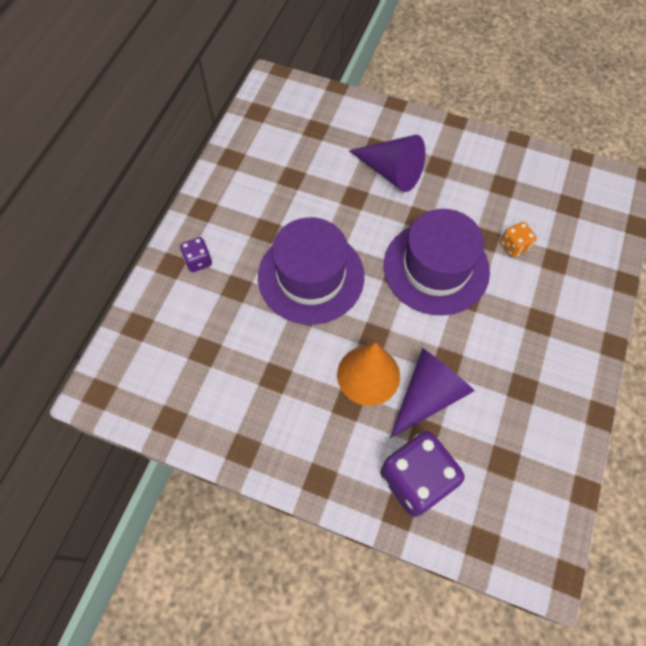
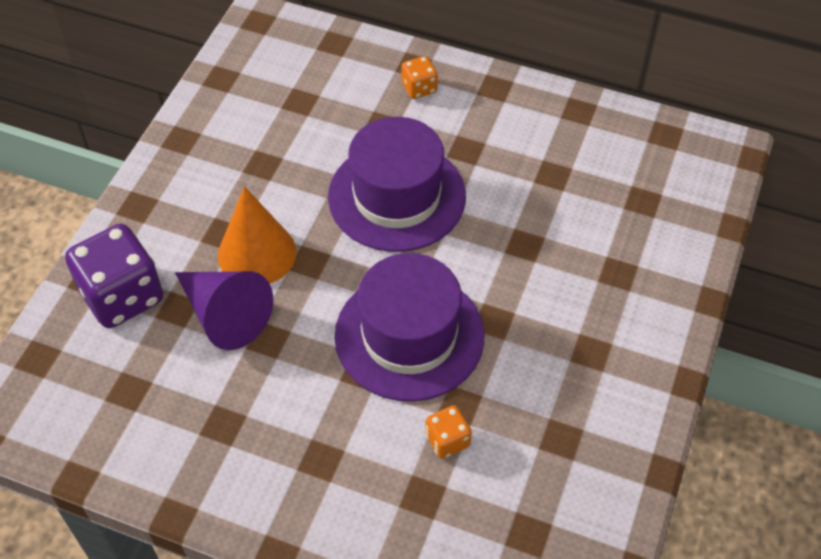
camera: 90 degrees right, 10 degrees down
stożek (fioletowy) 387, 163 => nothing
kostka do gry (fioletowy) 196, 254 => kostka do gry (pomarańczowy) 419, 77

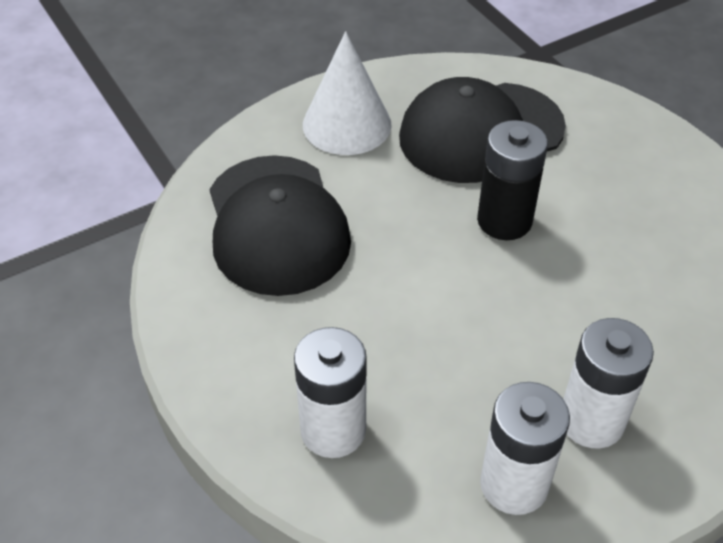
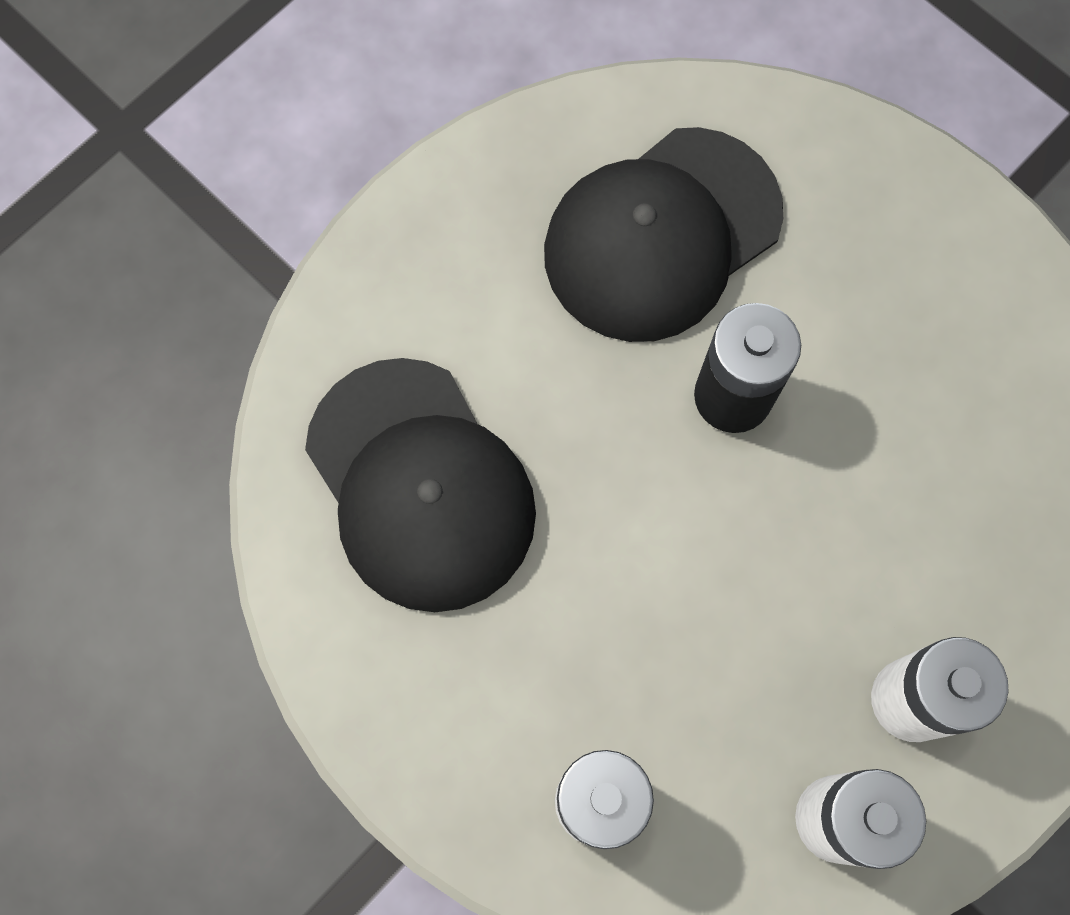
camera: 15 degrees left, 25 degrees up
stożek (biały) 347, 93 => nothing

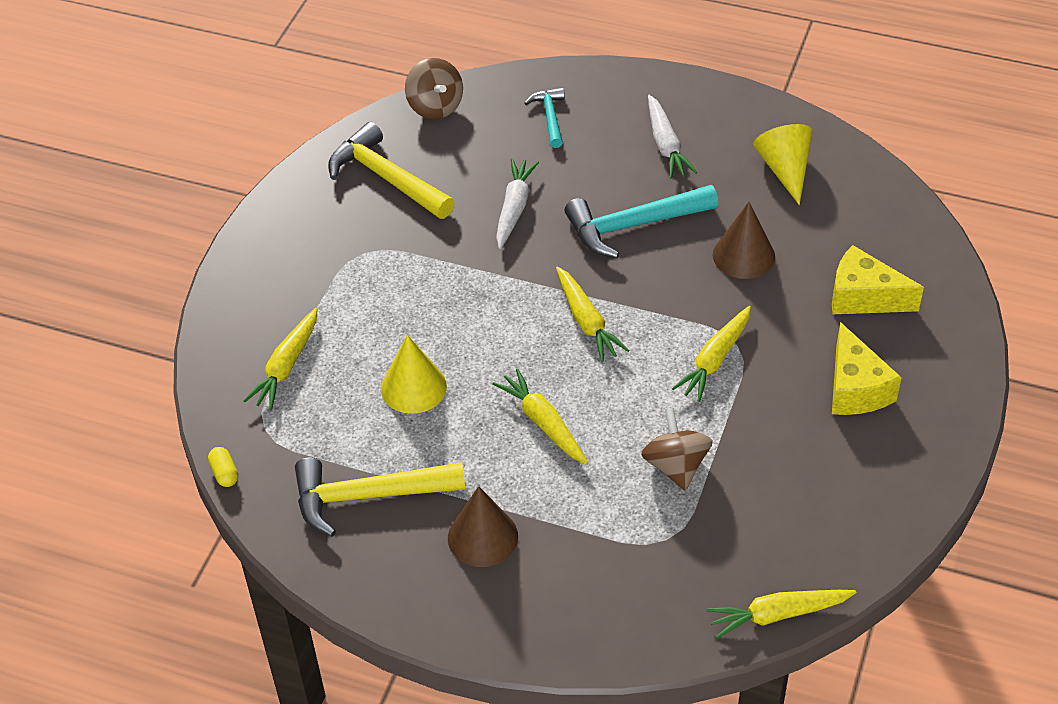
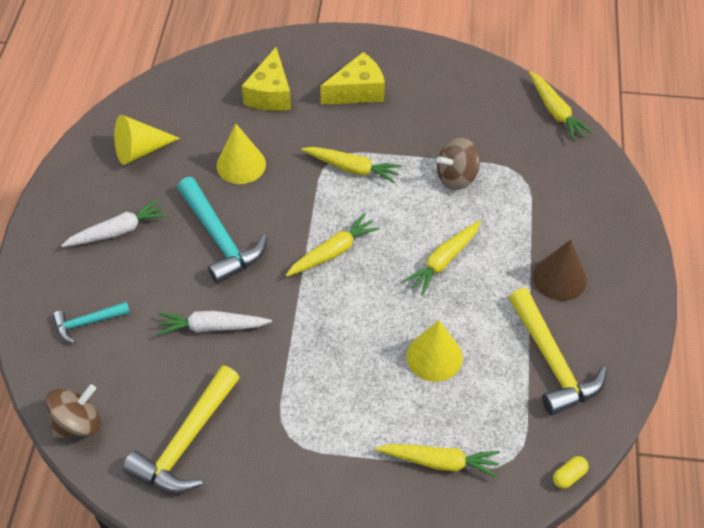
camera: 105 degrees left, 5 degrees up
stożek (brązowy) 744, 240 => stożek (żółty) 241, 154

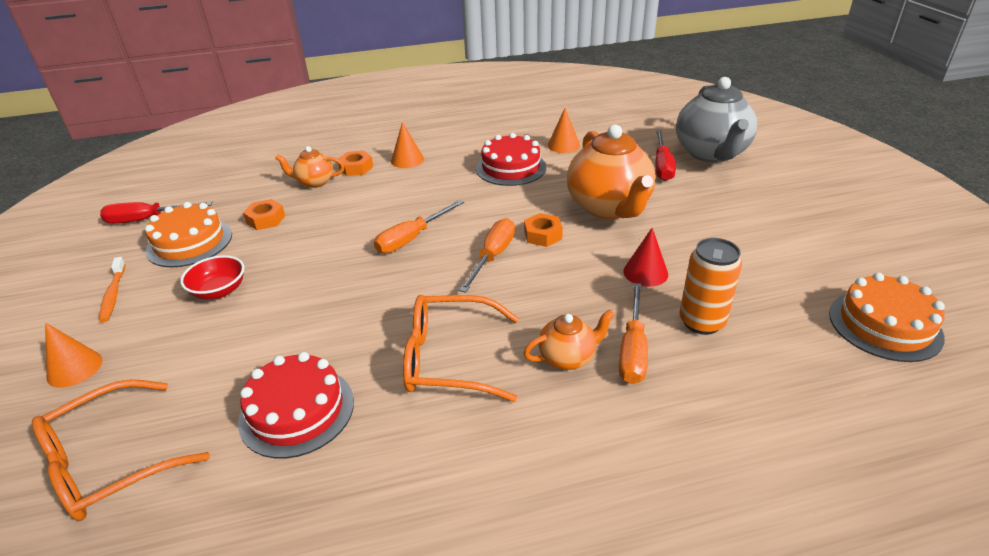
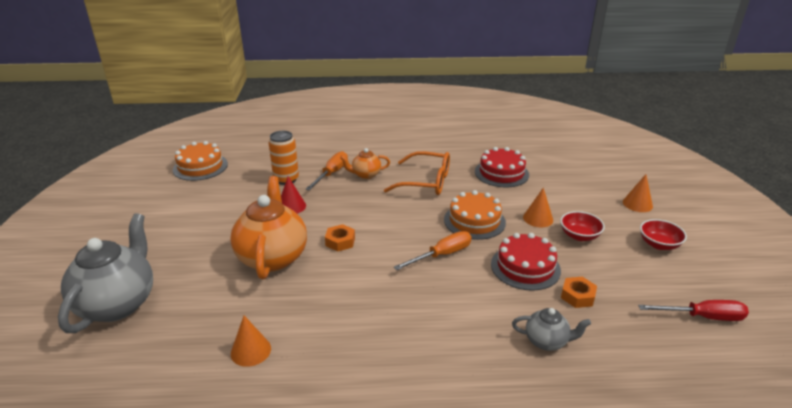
camera: 170 degrees left, 5 degrees down
stożek (pomarańczowy) 407, 145 => stożek (pomarańczowy) 538, 207, shifted
śrubokręt (czerwony) 665, 155 => nothing
tort (czerwony) 511, 159 => tort (czerwony) 526, 262, shifted
imbryk (pomarańczowy) 310, 167 => imbryk (szary) 551, 329
nakrętka (pomarańczowy) 355, 163 => nothing
tort (pomarańczowy) 188, 234 => tort (pomarańczowy) 475, 215, shifted
śrubokręt (pomarańczowy) 487, 255 => nothing
szczoteczka do zębów (pomarańczowy) 112, 289 => miska (czerwony) 663, 234
okulary (pomarańczowy) 121, 450 => nothing

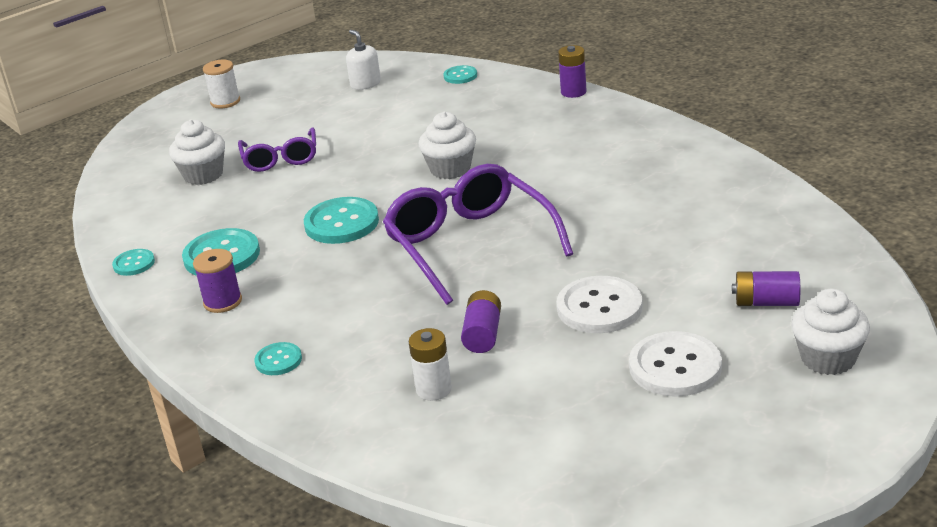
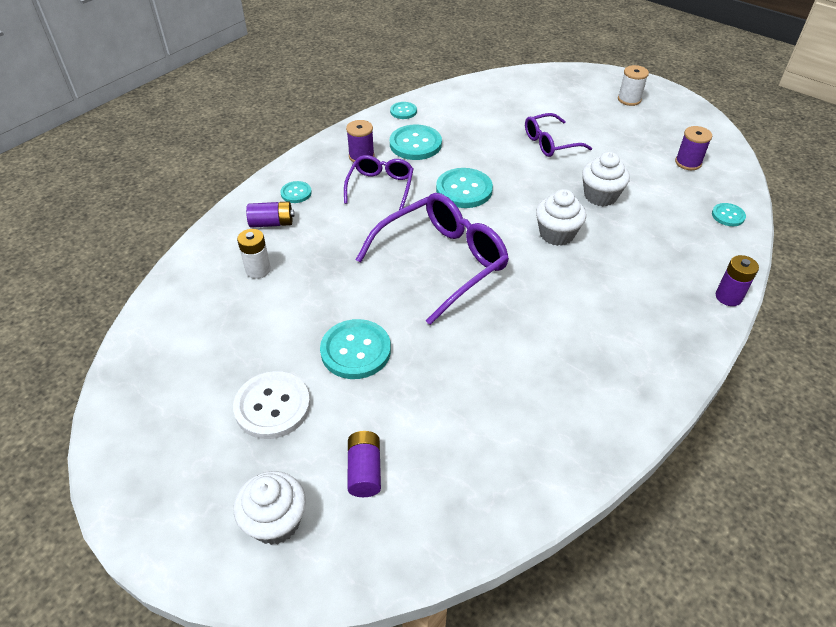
camera: 75 degrees right, 15 degrees up
dozownik mydła (biały) 363, 60 => szpulka (fioletowy) 693, 148
muffinka (biały) 197, 152 => muffinka (biały) 606, 179, shifted
guzik (biały) 600, 304 => guzik (turkusowy) 355, 349
bateria (fioletowy) 481, 321 => bateria (fioletowy) 270, 214, shifted
nothing => okulary (fioletowy) 379, 182

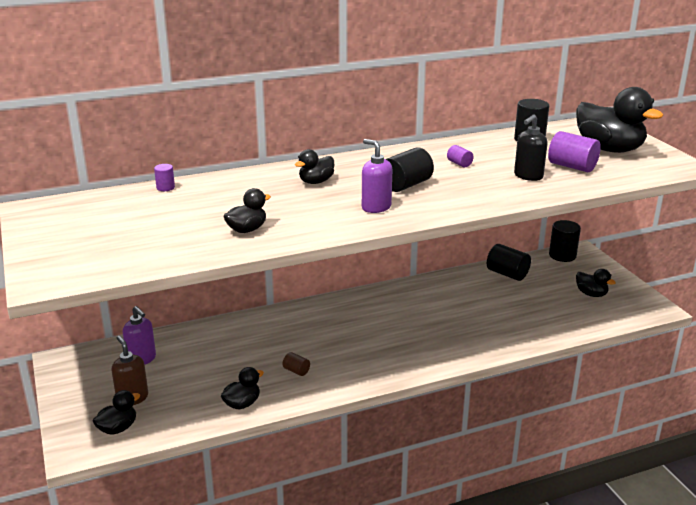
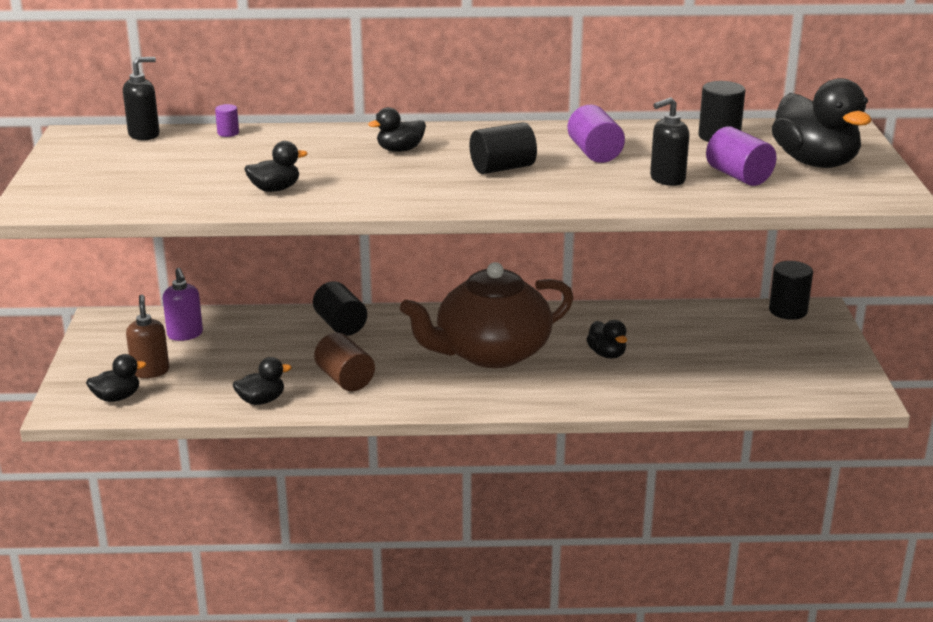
camera: 20 degrees right, 0 degrees up
dozownik mydła (fioletowy) 377, 176 => nothing
walec (fioletowy) 460, 156 => walec (fioletowy) 596, 134, x1.91
walec (czarny) 509, 262 => walec (czarny) 340, 308, shifted
kaczka (czarny) 596, 283 => kaczka (czarny) 606, 339, shifted
walec (brązowy) 296, 364 => walec (brązowy) 344, 362, x1.91
nothing => dozownik mydła (czarny) 141, 98
nothing => imbryk (brązowy) 487, 315

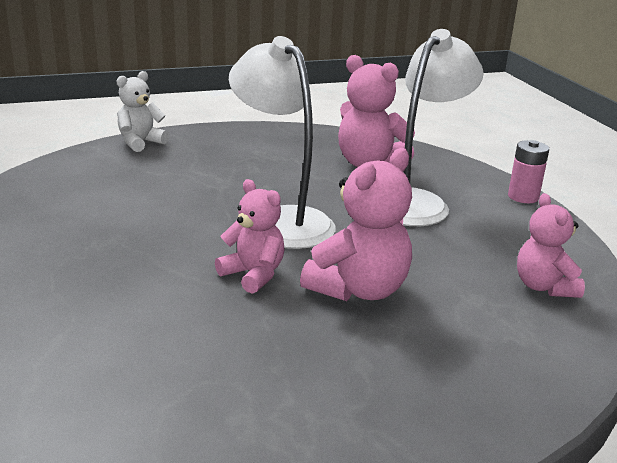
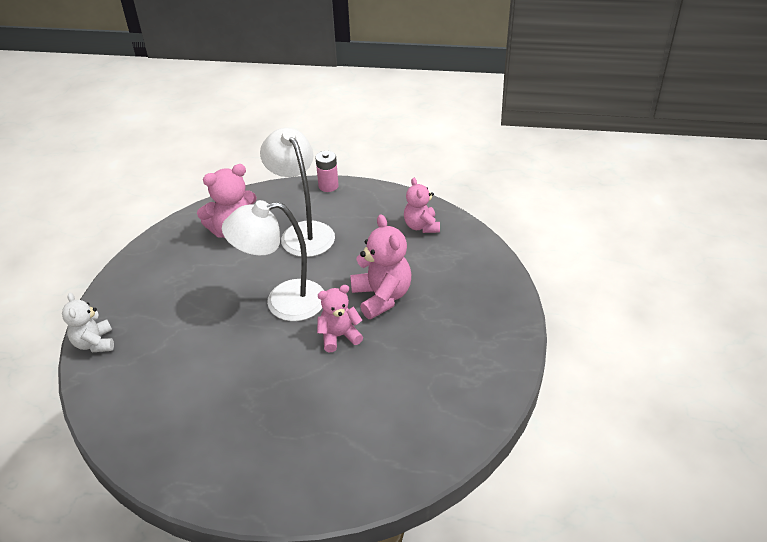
camera: 60 degrees left, 15 degrees up
miś (różowy) 551, 245 => miś (różowy) 422, 205, 60 degrees clockwise

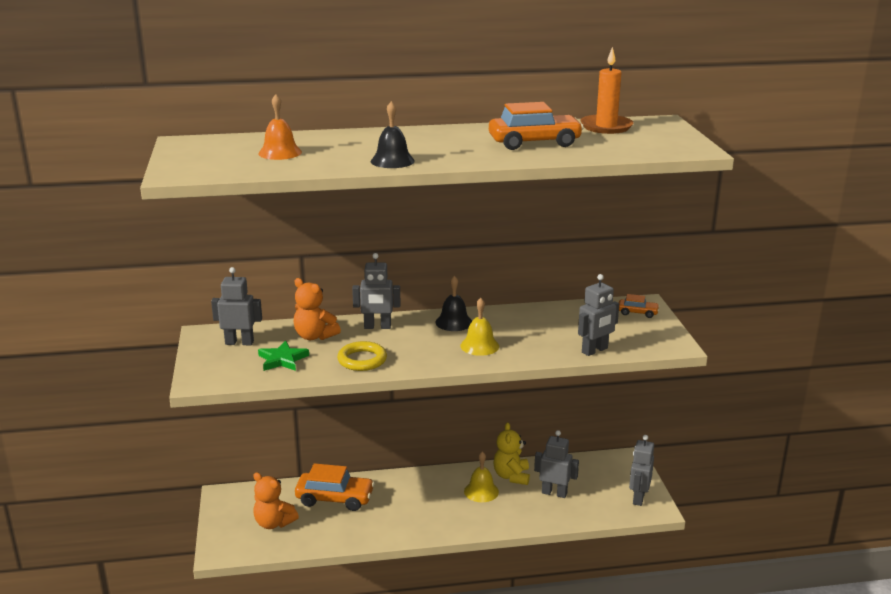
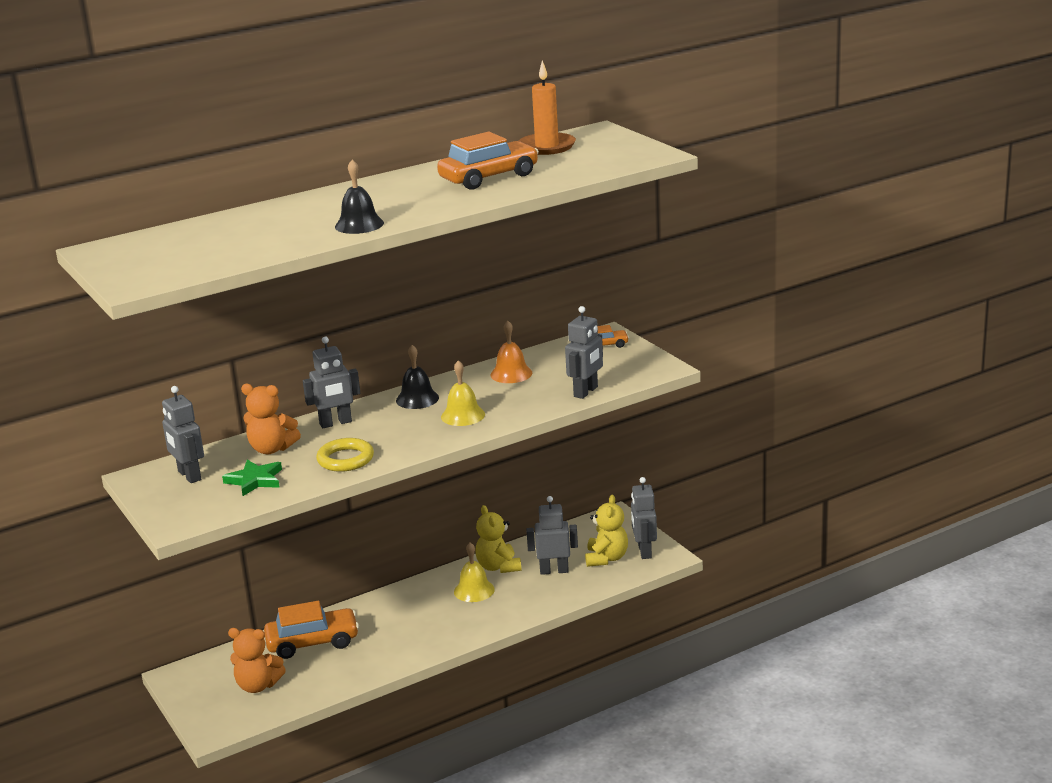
camera: 20 degrees left, 0 degrees up
dzwonek (pomarańczowy) 280, 127 => dzwonek (pomarańczowy) 511, 351, shifted
robot (szary) 236, 306 => robot (szary) 183, 434, 105 degrees counterclockwise
nothing => miś (żółty) 606, 531

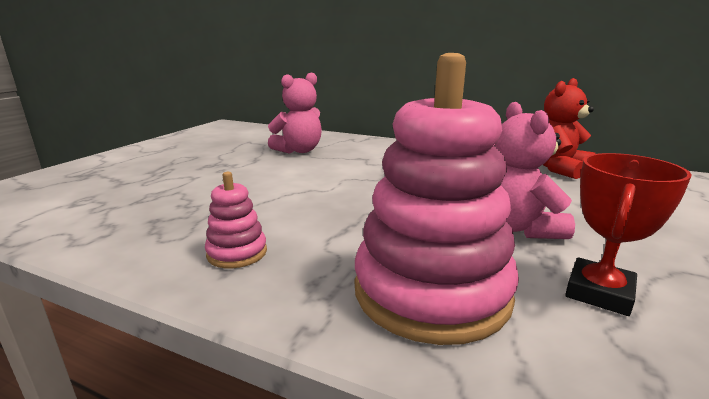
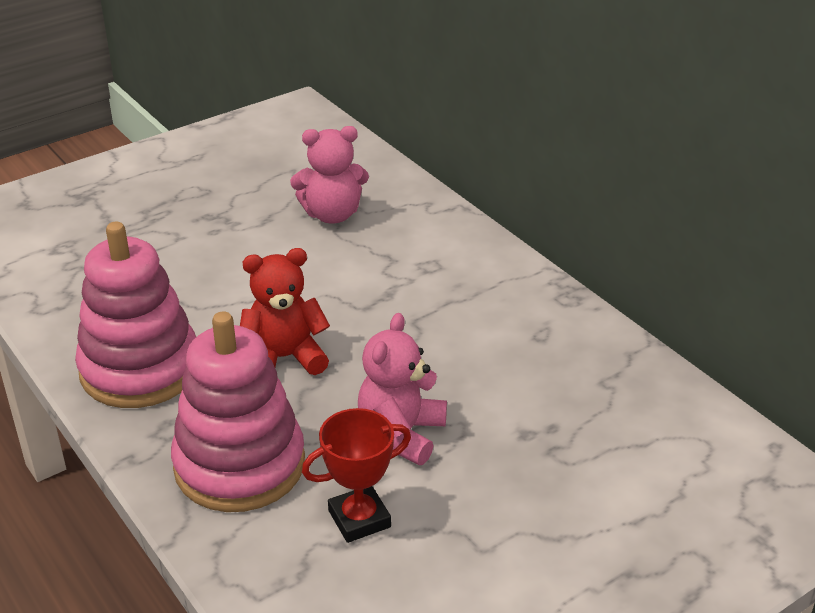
camera: 30 degrees right, 15 degrees up
miś (czerwony) 569, 128 => miś (czerwony) 285, 311, shifted
zabawka nakładanka (różowy) 236, 220 => zabawka nakładanka (różowy) 135, 315, x2.25

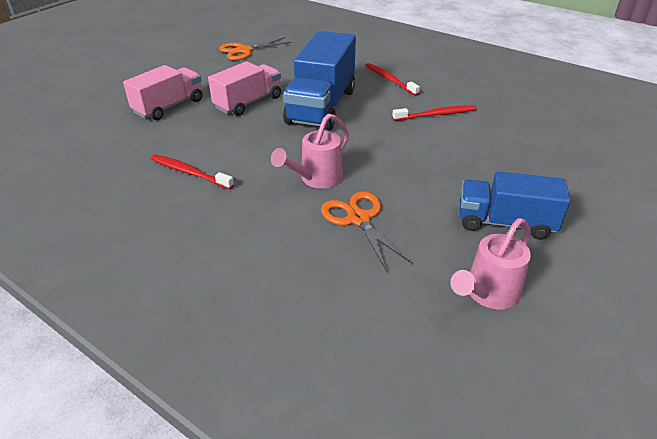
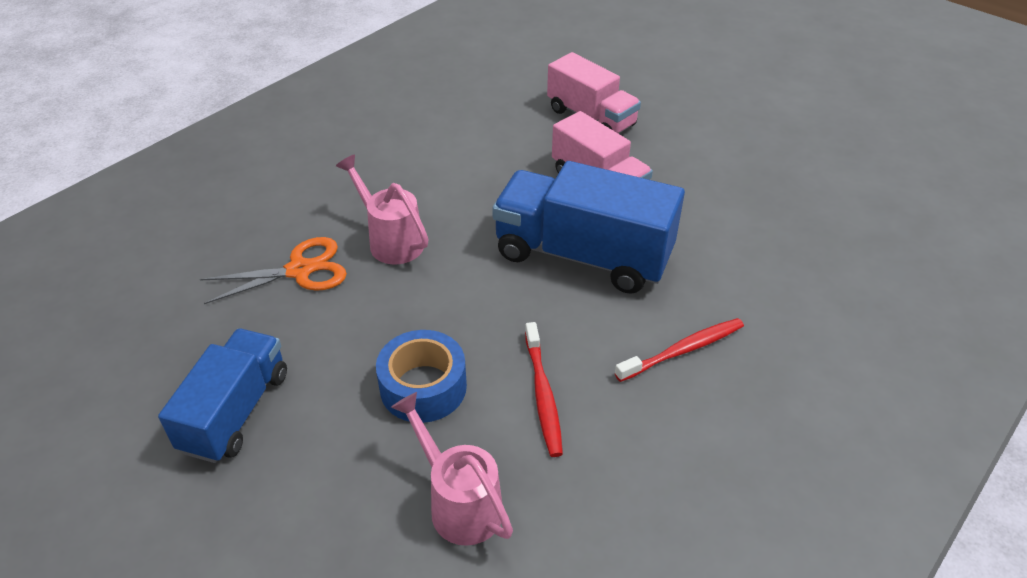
camera: 95 degrees right, 5 degrees up
nożyczki (pomarańczowy) 255, 48 => nothing
szczoteczka do zębów (czerwony) 192, 171 => nothing
konewka (różowy) 490, 263 => konewka (różowy) 452, 469, shifted
nothing => taśma klejąca (niebieski) 421, 376

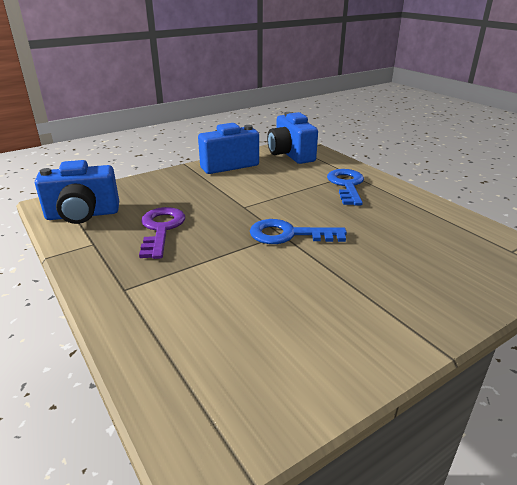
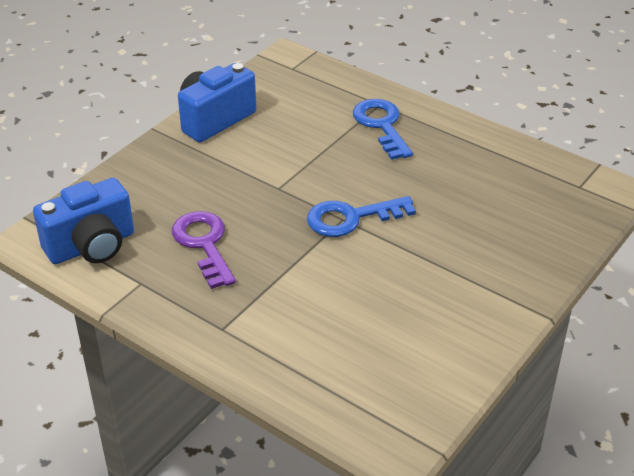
camera: 20 degrees left, 10 degrees up
aparat fotograficzny (niebieski) 292, 138 => nothing

